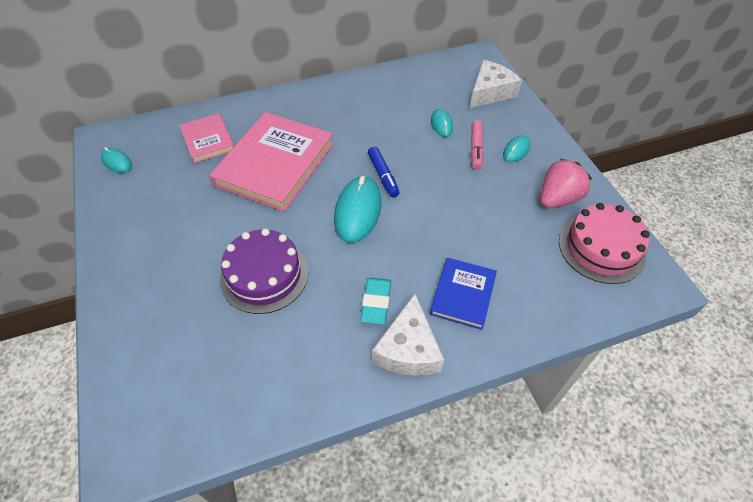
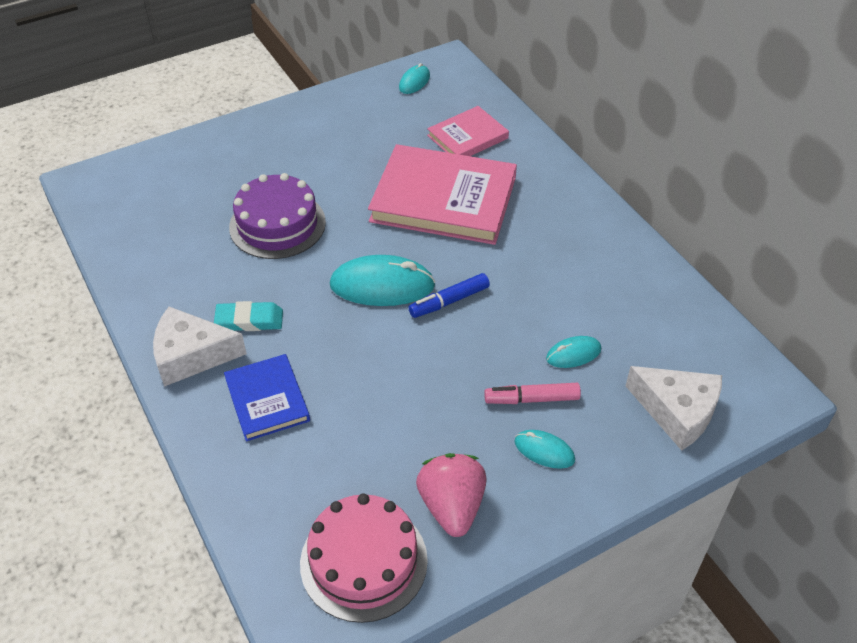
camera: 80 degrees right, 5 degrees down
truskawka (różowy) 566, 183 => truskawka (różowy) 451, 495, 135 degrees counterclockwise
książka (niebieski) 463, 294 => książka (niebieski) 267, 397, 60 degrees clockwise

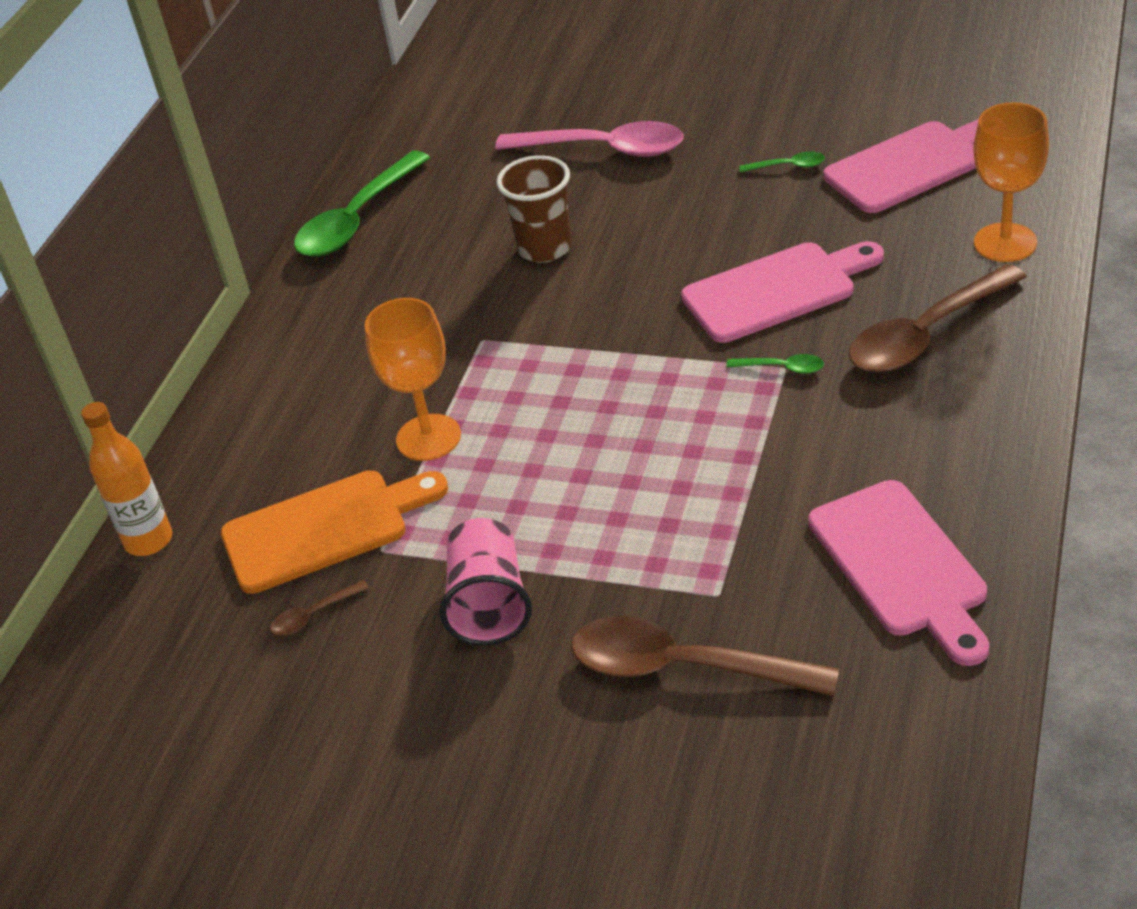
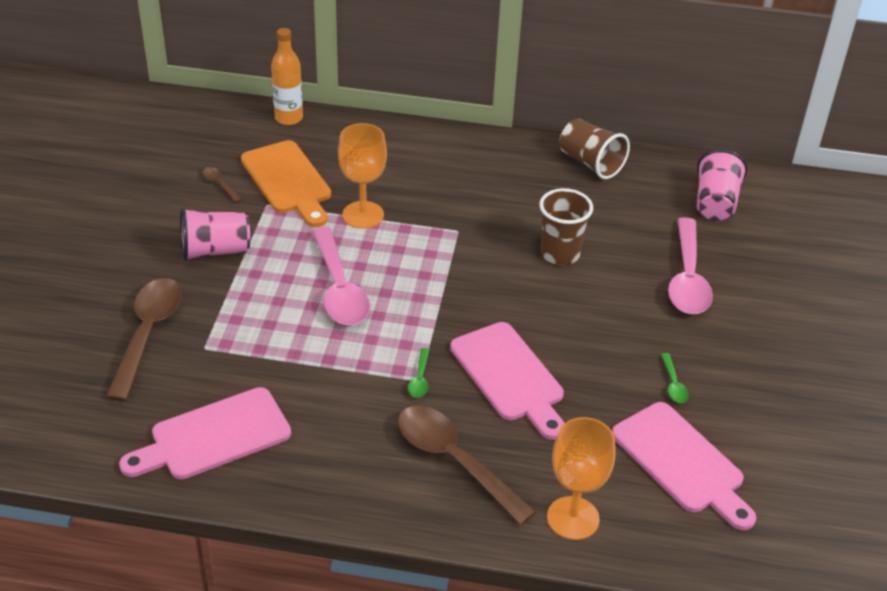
camera: 75 degrees right, 0 degrees up
łyżka (zielony) 362, 204 => szklanka (brązowy) 595, 149
nothing => szklanka (różowy) 722, 185
nothing => łyżka (różowy) 341, 276

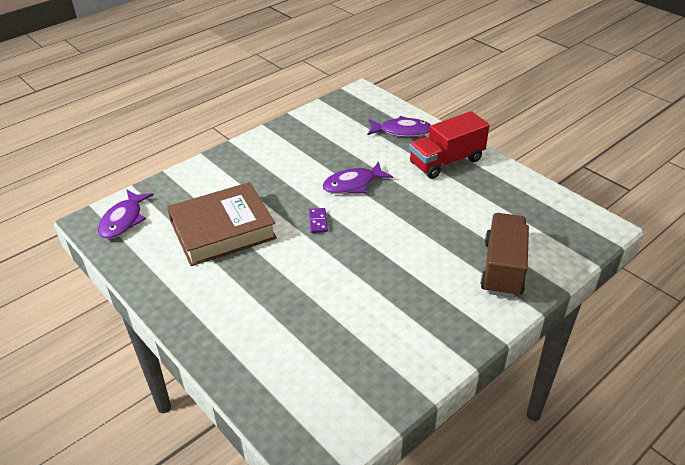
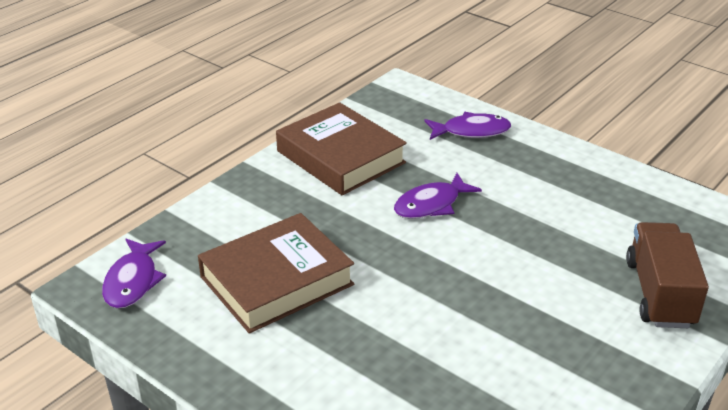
camera: 10 degrees left, 5 degrees down
ciężarówka (czerwony) 449, 145 => nothing
kostka domina (fioletowy) 318, 220 => nothing
nothing => książka (brązowy) 341, 148

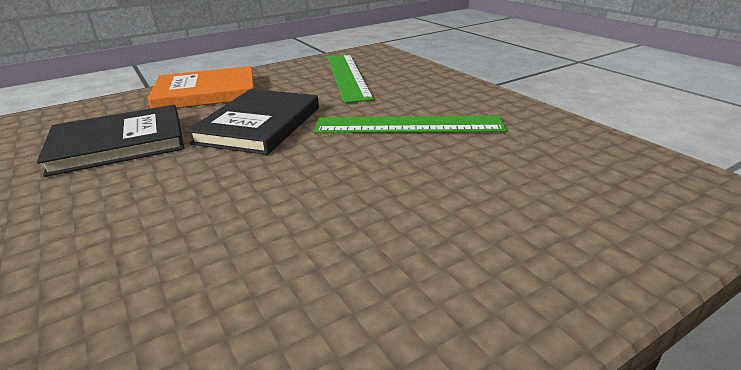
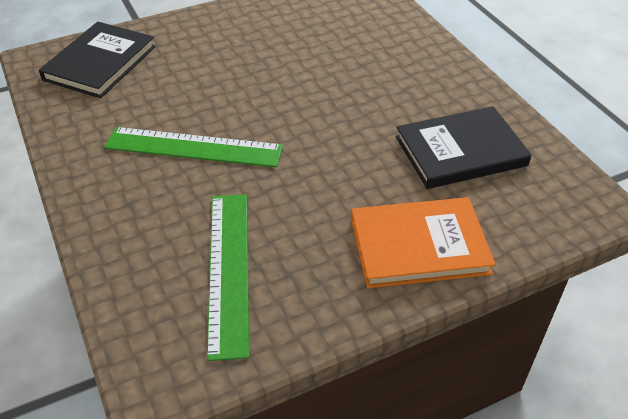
camera: 175 degrees left, 15 degrees up
książka (czarny) 252, 122 => książka (czarny) 97, 60, shifted

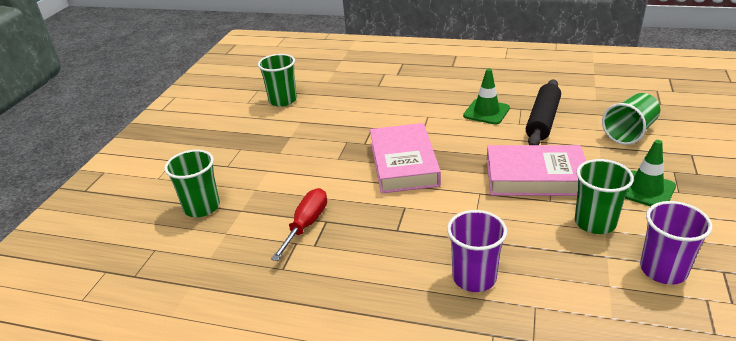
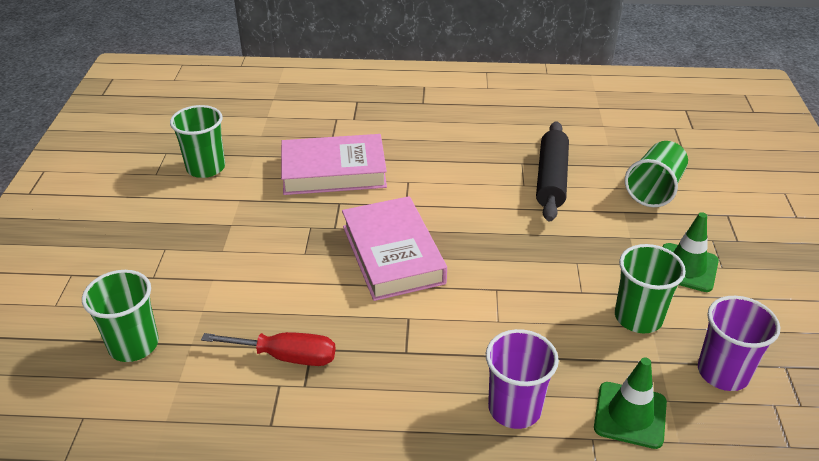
camera: 15 degrees left, 5 degrees up
pachołek (zielony) 486, 97 => pachołek (zielony) 630, 403, shifted
książka (różowy) 536, 170 => książka (różowy) 334, 164, shifted
śrubokręt (czerwony) 299, 224 => śrubokręt (czerwony) 268, 349, 90 degrees clockwise

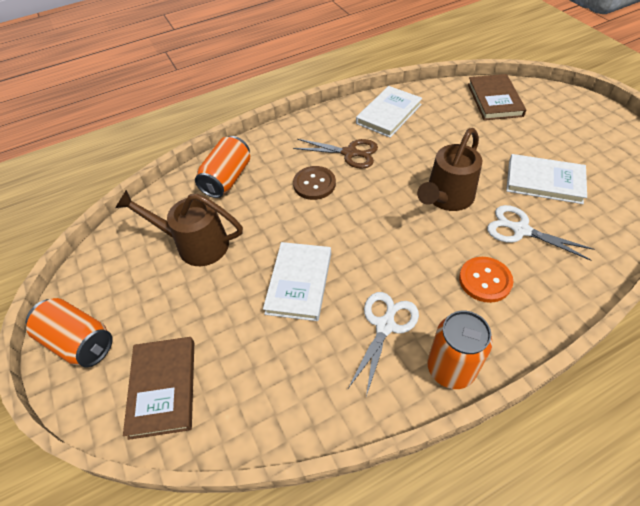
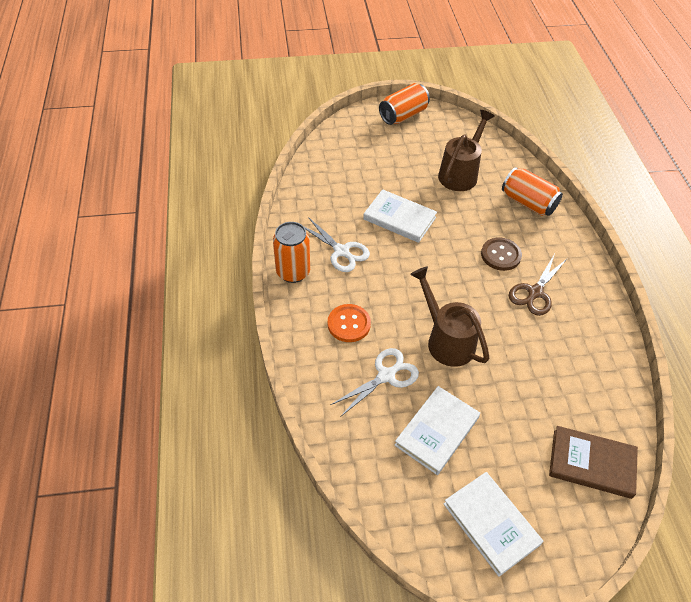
camera: 105 degrees right, 0 degrees up
książka (biały) 389, 112 => książka (biały) 494, 524, shifted
książka (brązowy) 158, 388 => nothing

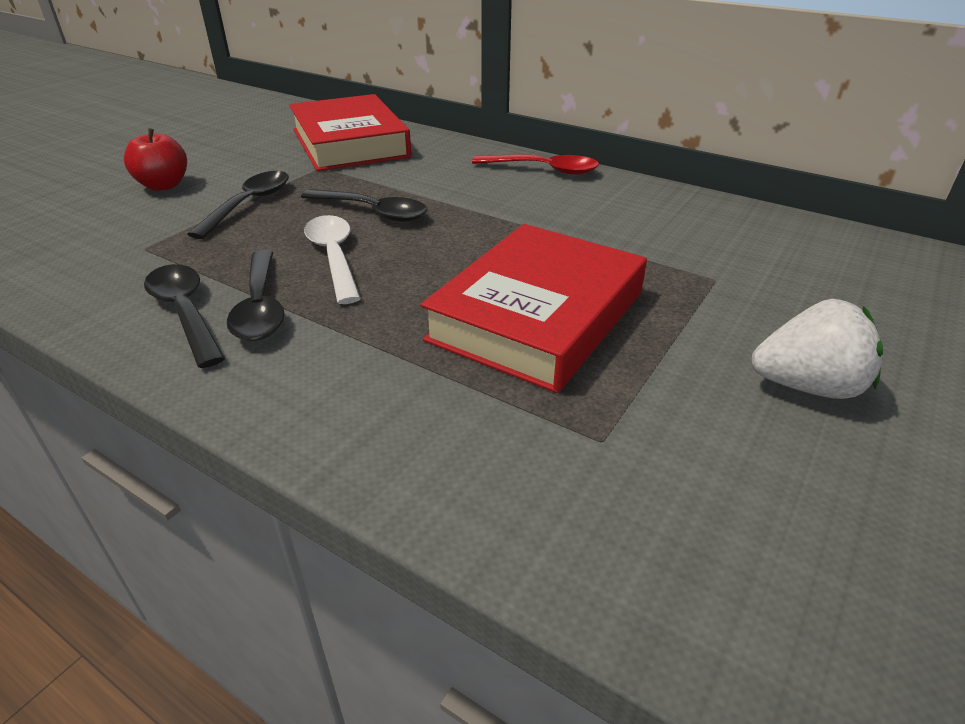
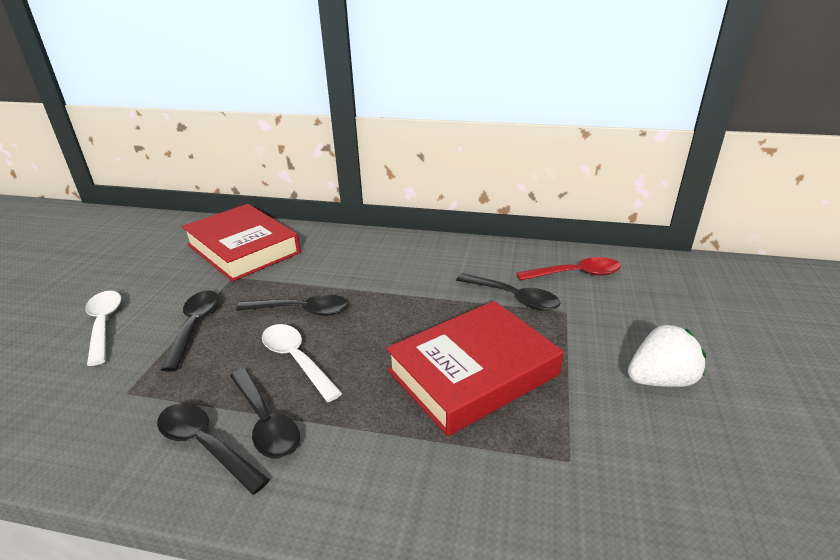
camera: 20 degrees left, 5 degrees down
jabłko (czerwony) 155, 159 => łyżka (biały) 103, 328
łyżka (czerwony) 535, 164 => łyżka (czerwony) 568, 269, shifted
książka (czerwony) 533, 308 => książka (czerwony) 475, 368, 45 degrees clockwise
nothing => łyżka (czarny) 508, 292

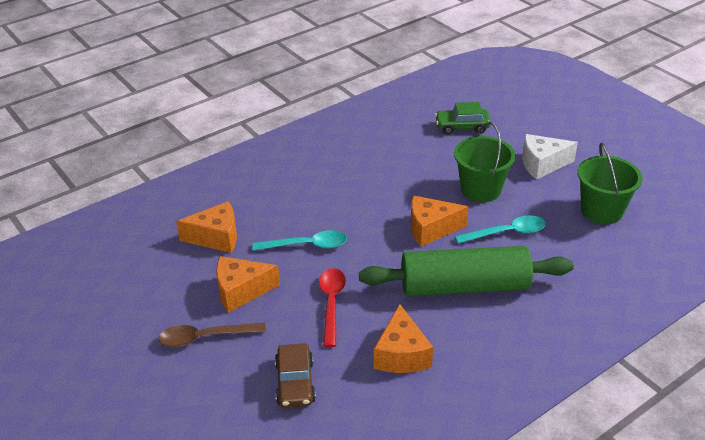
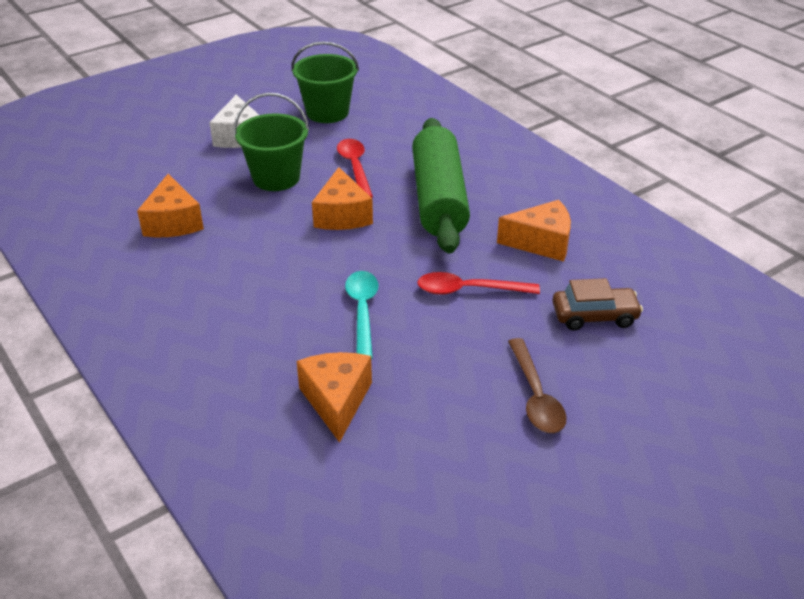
camera: 90 degrees left, 0 degrees up
samochód (zielony) 463, 118 => nothing
łyżka (turkusowy) 500, 229 => łyżka (czerwony) 355, 168
ser (pomarańczowy) 248, 284 => ser (pomarańczowy) 170, 205, shifted

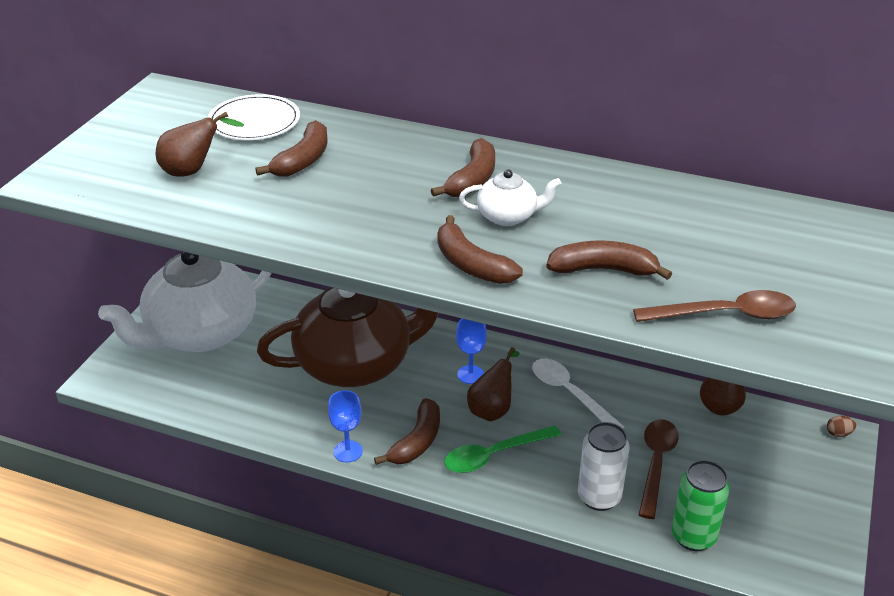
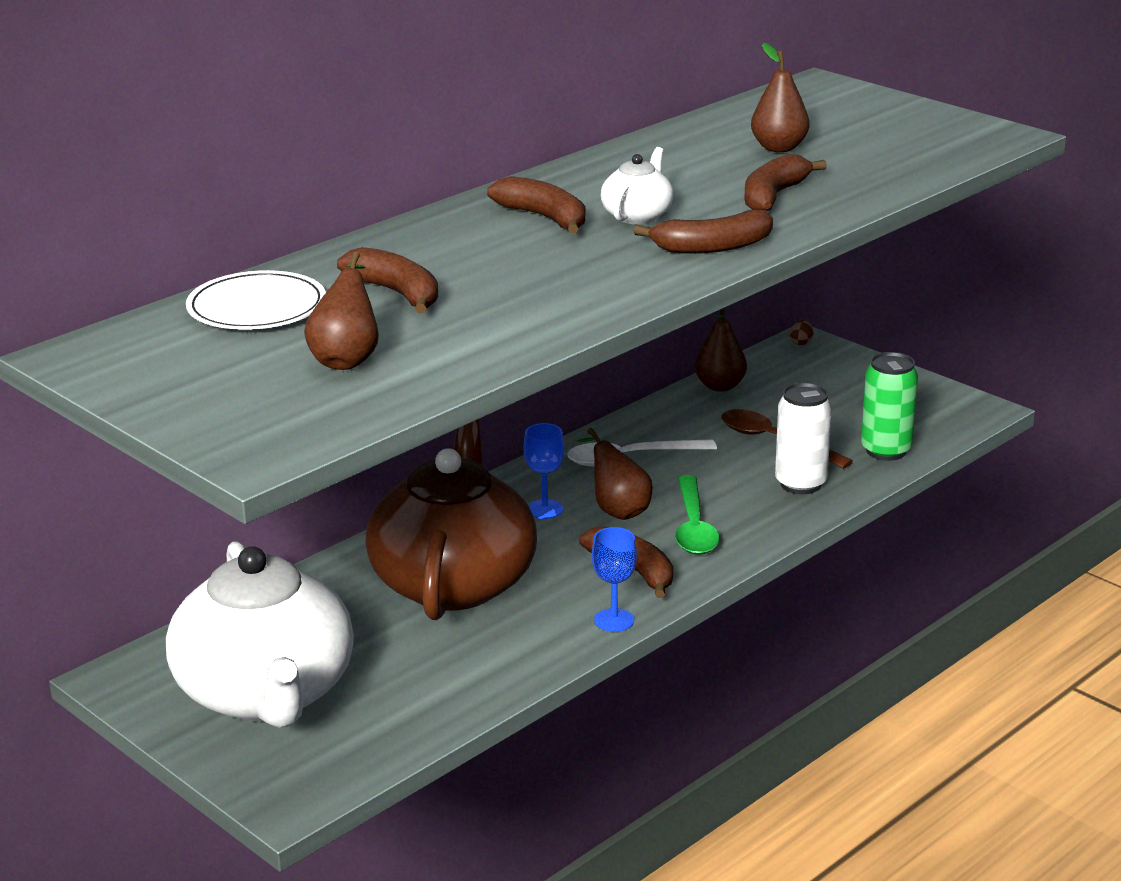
camera: 65 degrees left, 10 degrees down
łyżka (brązowy) 714, 306 => nothing
nothing => gruszka (brązowy) 780, 97

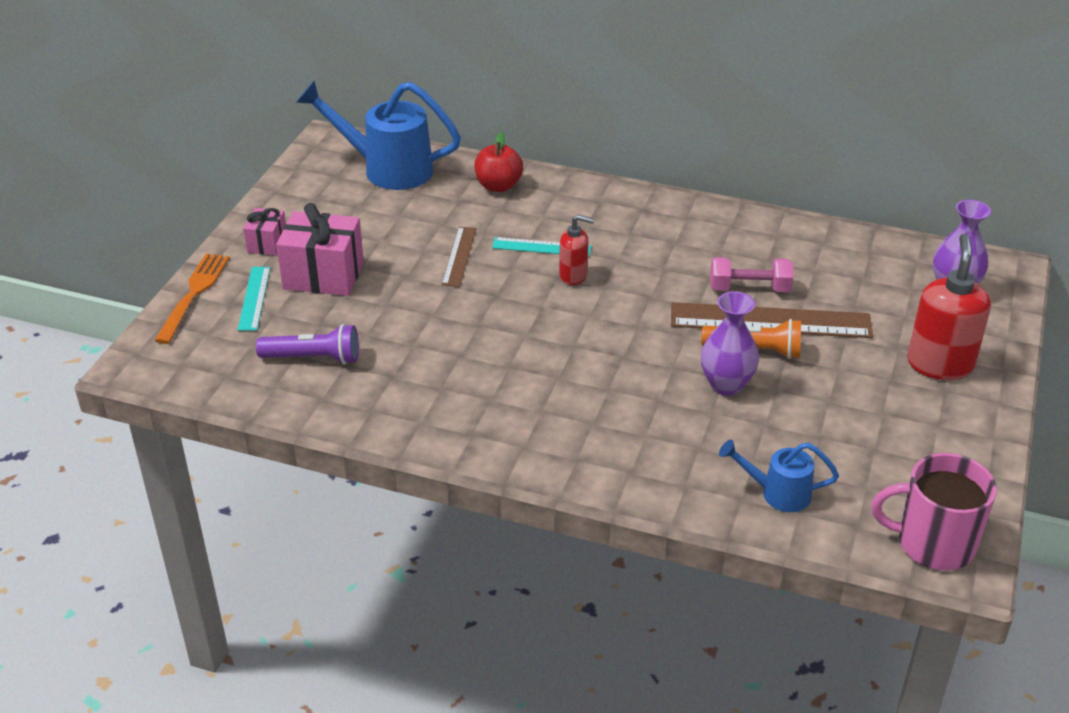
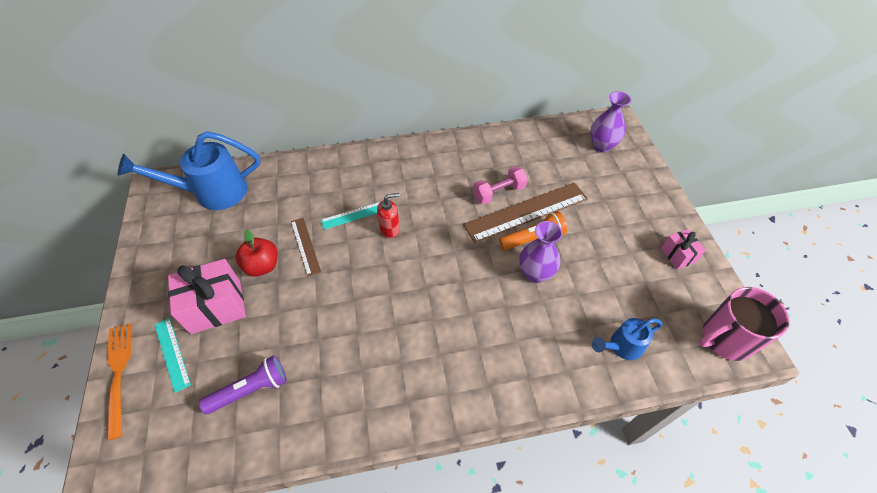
camera: 30 degrees left, 15 degrees up
jabłko (czerwony) 498, 162 => jabłko (czerwony) 257, 253, shifted
prezent (różowy) 264, 232 => prezent (różowy) 683, 249, shifted
dozownik mydła (czerwony) 949, 307 => nothing

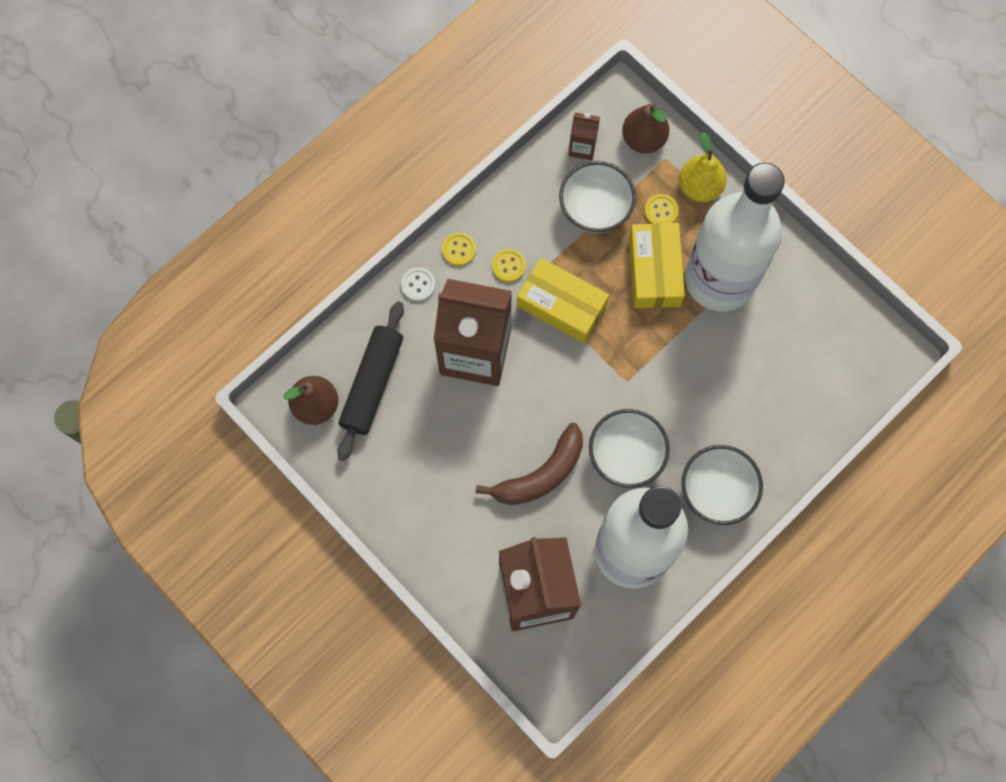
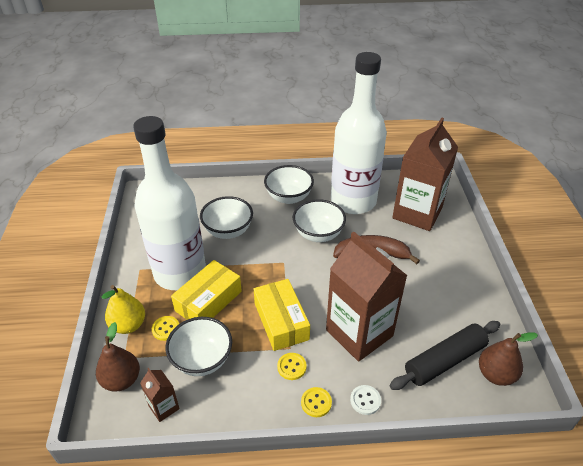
camera: 140 degrees left, 30 degrees down
nothing => miska (biały) 226, 217

